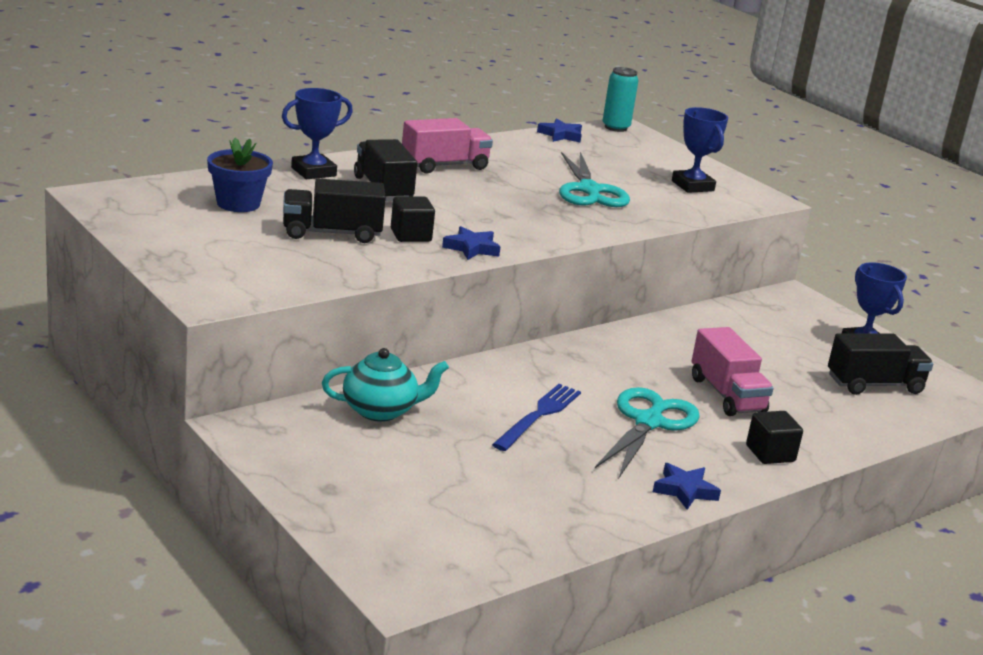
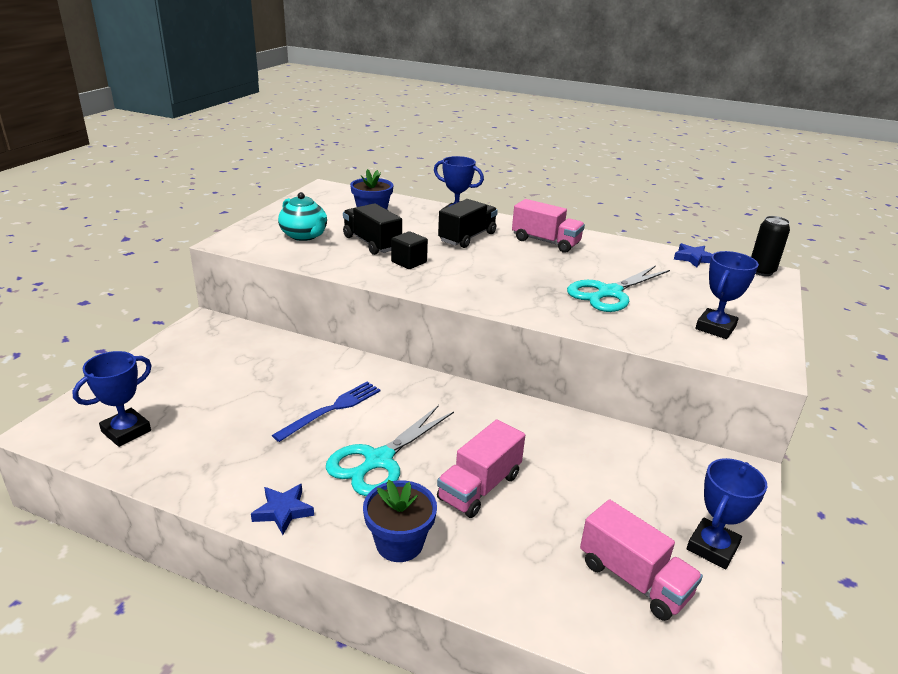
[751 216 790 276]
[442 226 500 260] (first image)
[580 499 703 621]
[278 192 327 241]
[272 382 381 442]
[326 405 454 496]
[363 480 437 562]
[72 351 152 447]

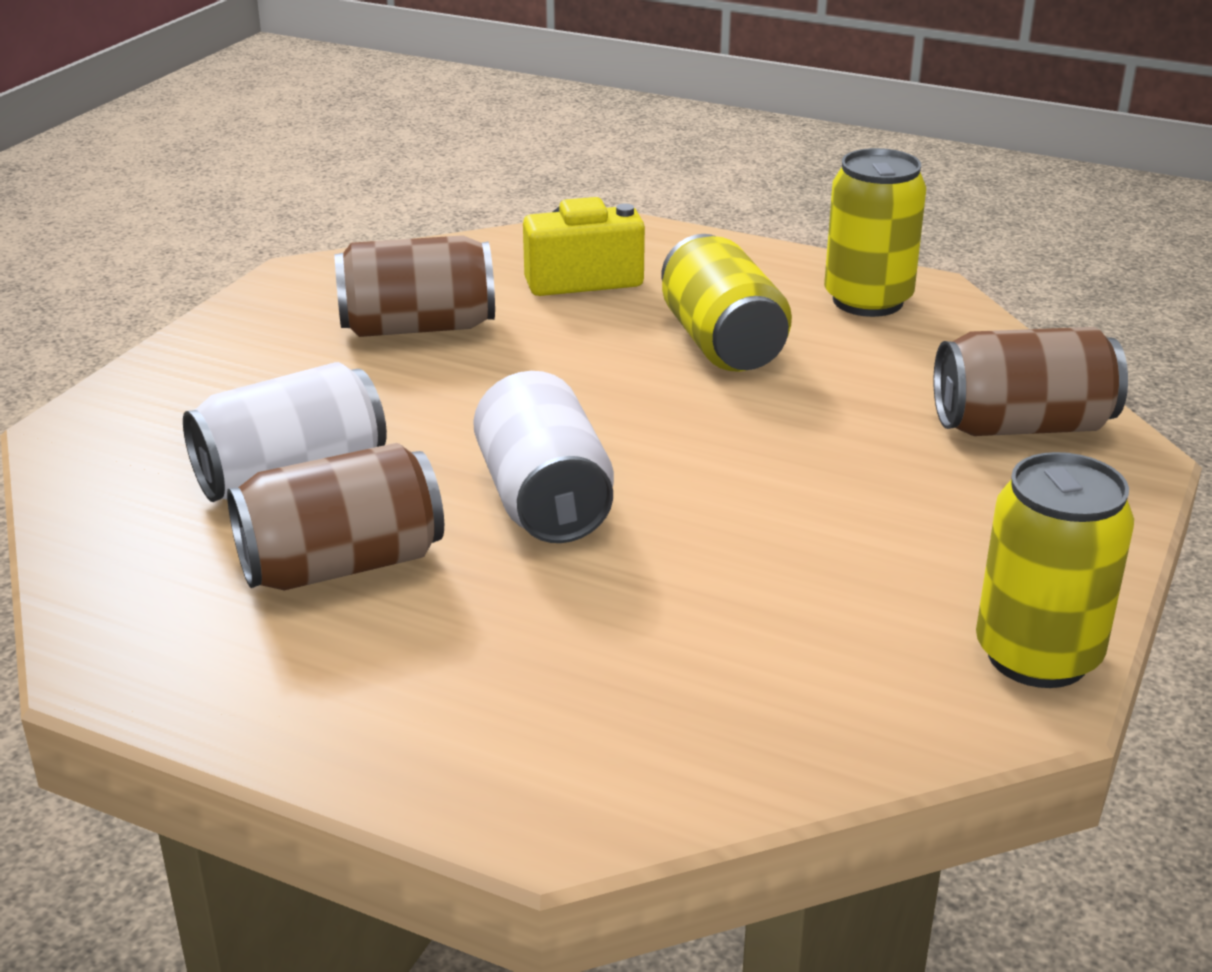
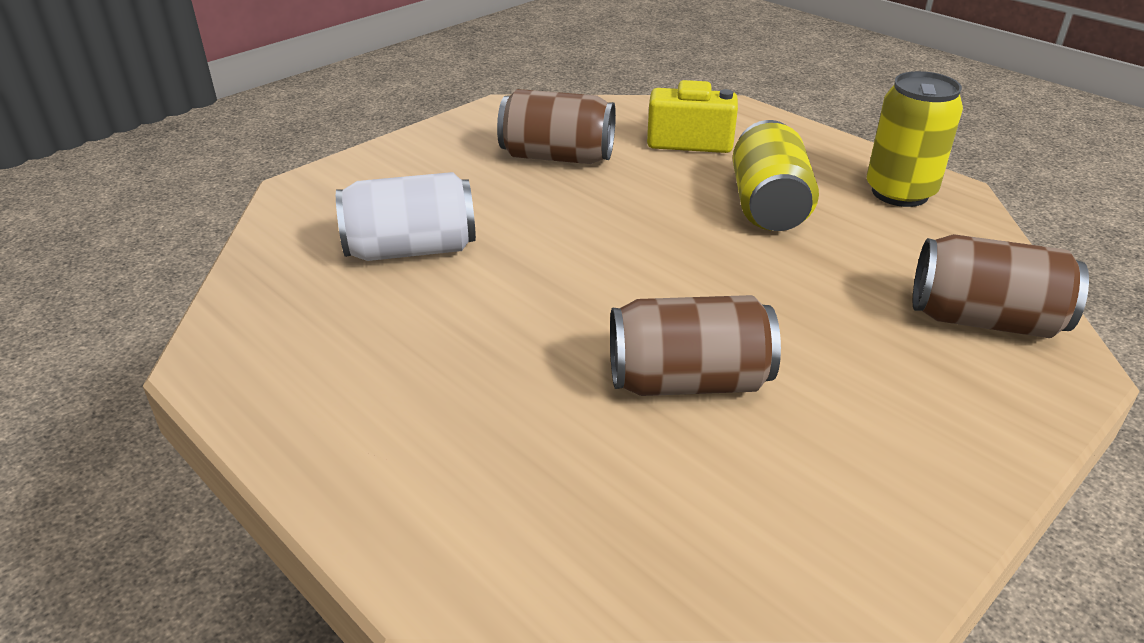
[473 371 614 543] (first image)
[610 295 781 396]
[976 452 1134 688] (first image)

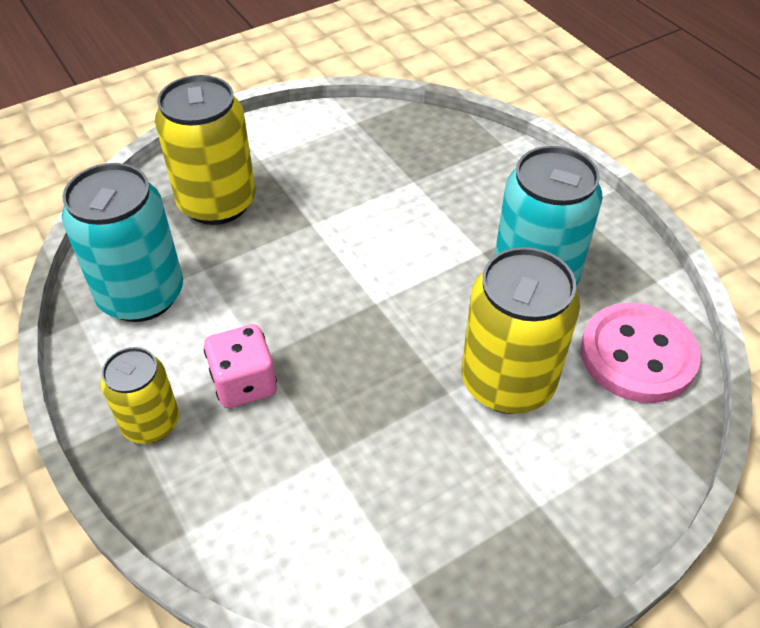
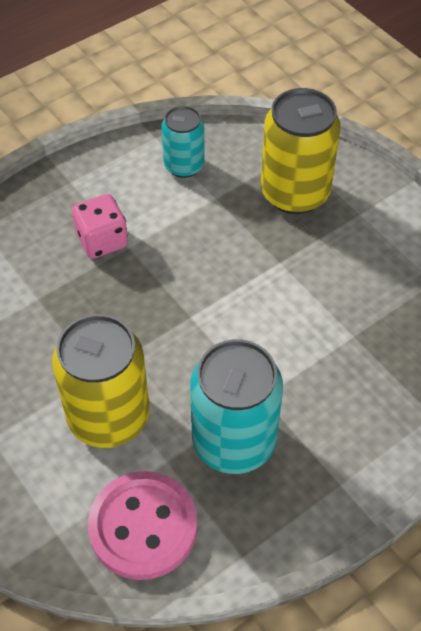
[162 106 205 178]
[101 347 179 444] (first image)

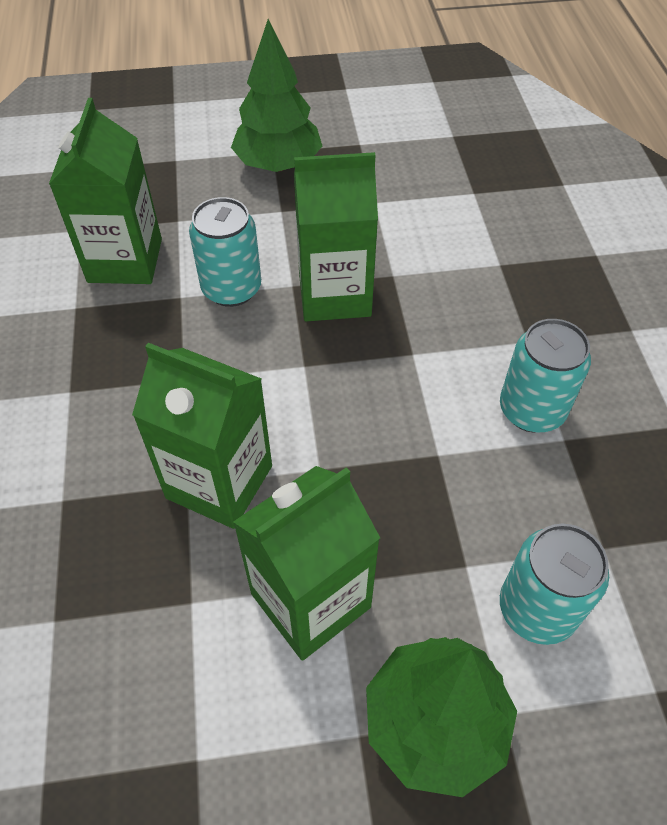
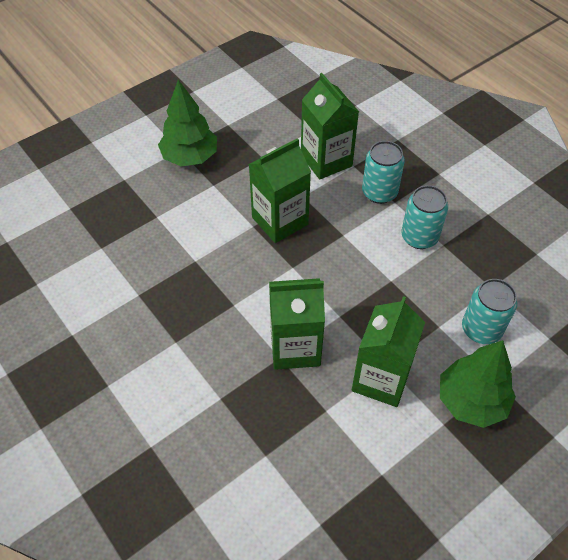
[301 73 359 180]
[362 141 405 204]

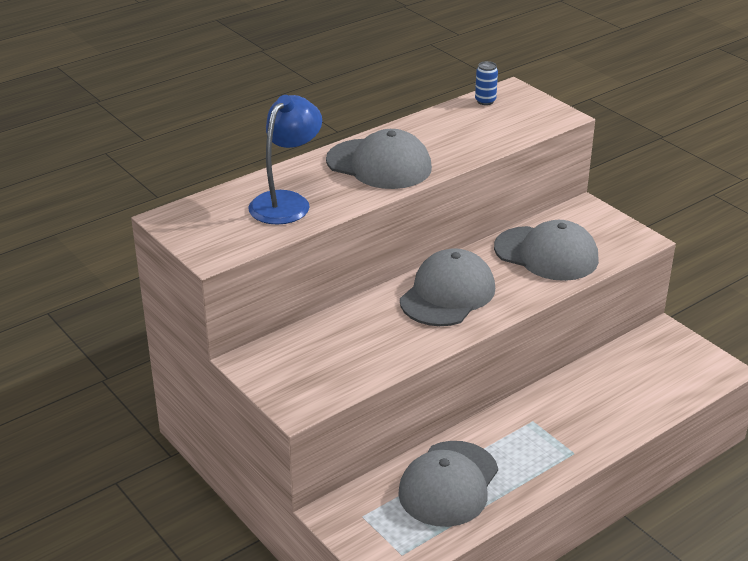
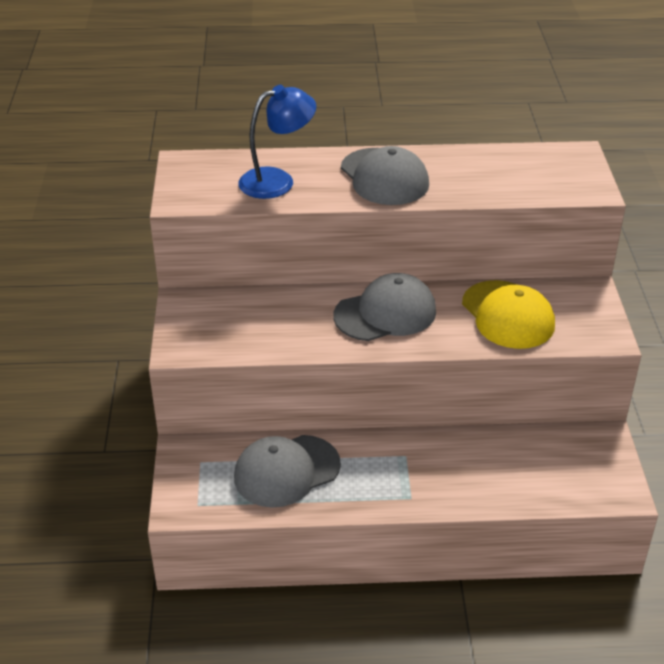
[475 61 498 105] (first image)
[462 280 555 349]

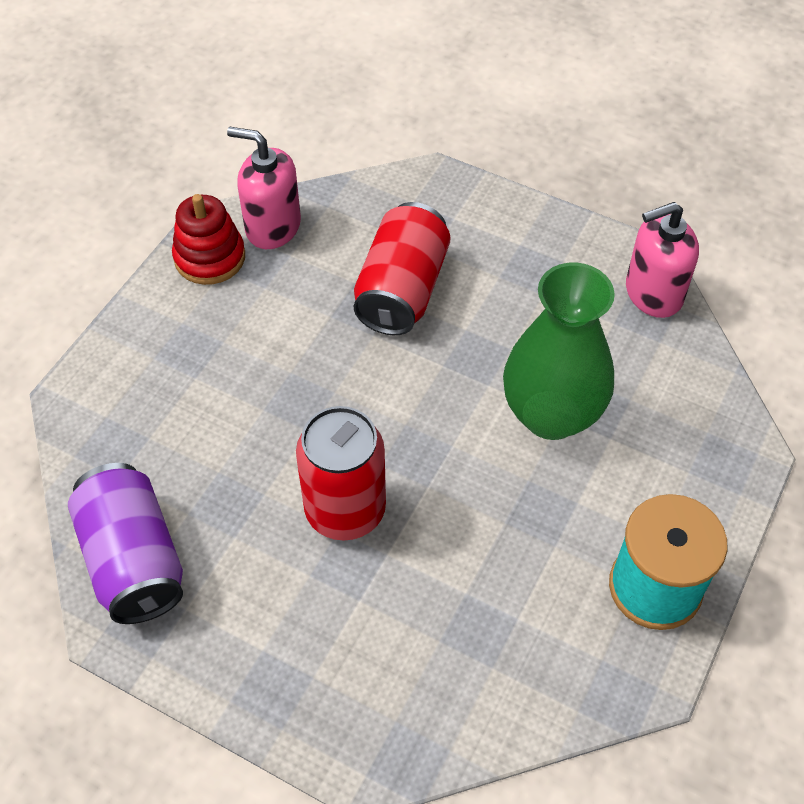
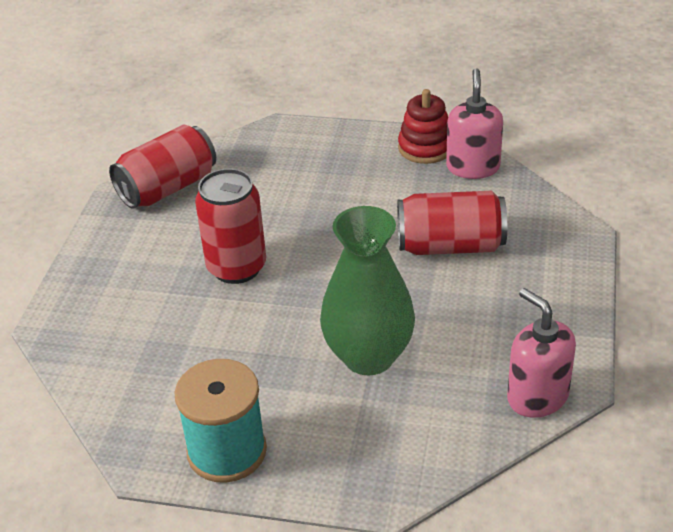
[109 125 216 209]

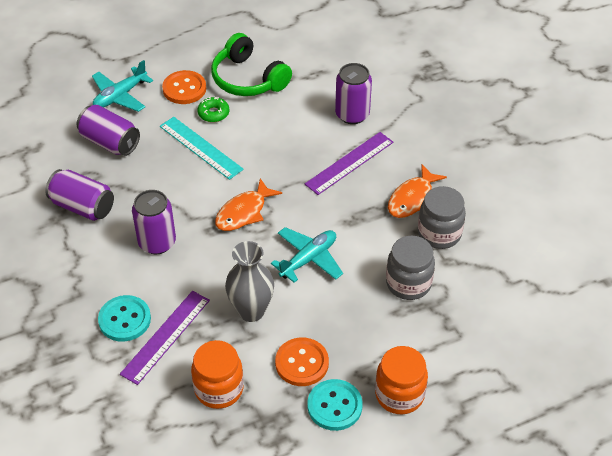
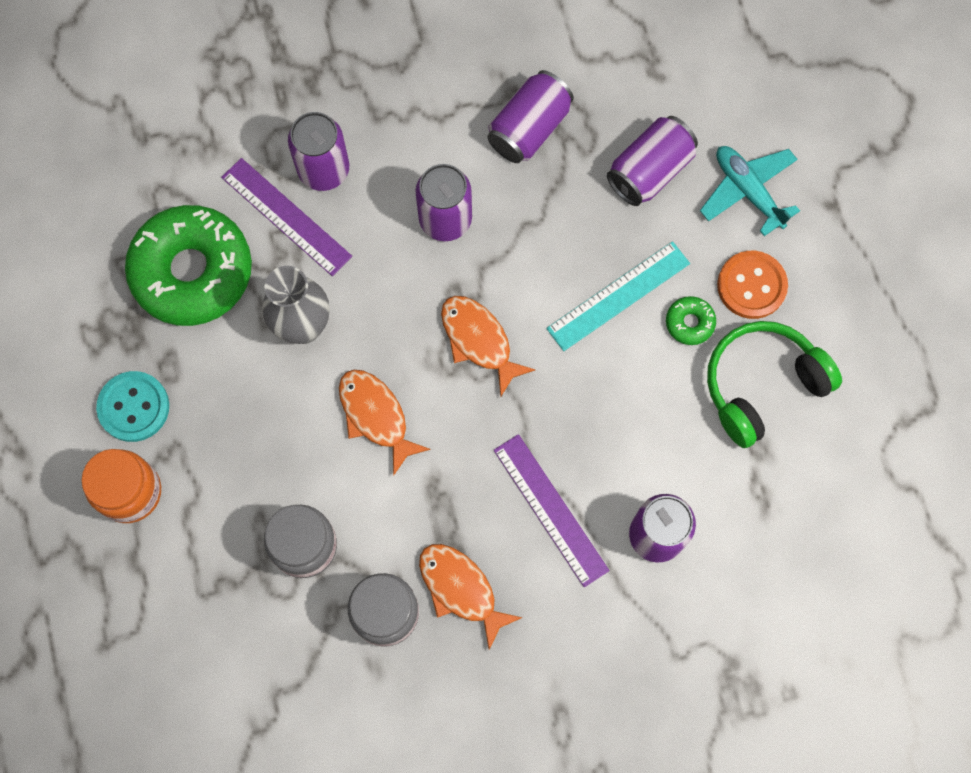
[339 370 431 476]
[288 112 349 191]
[275 337 329 386] (first image)
[125 205 252 326]

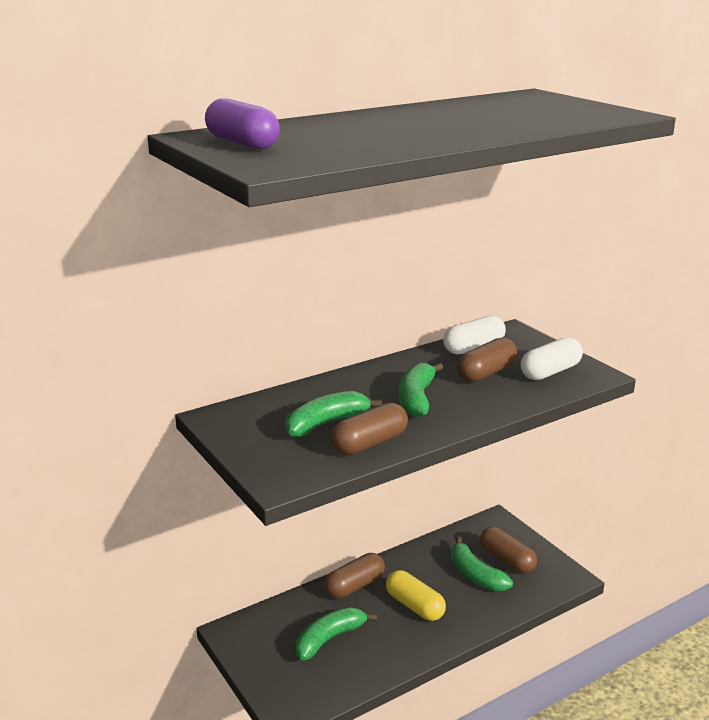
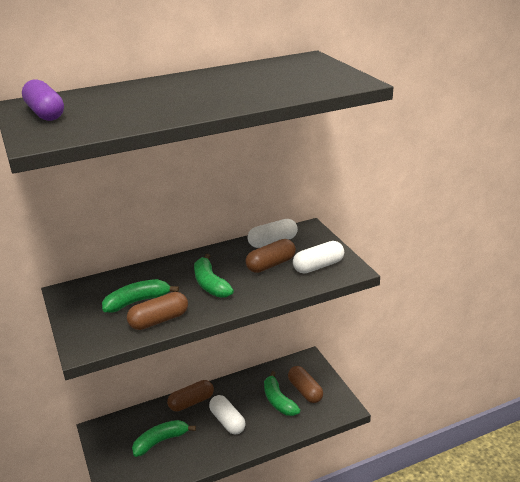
[194 254 234 298]
[209 395 246 435]

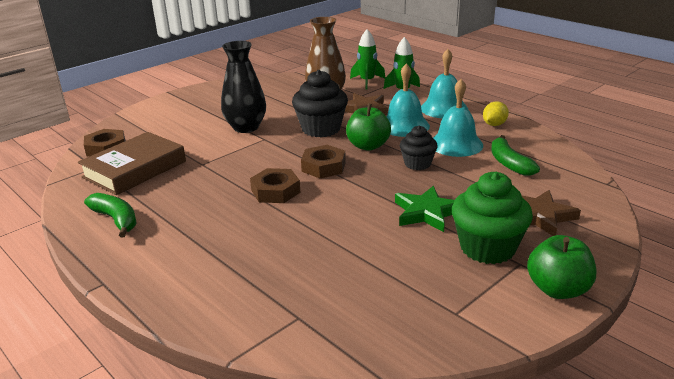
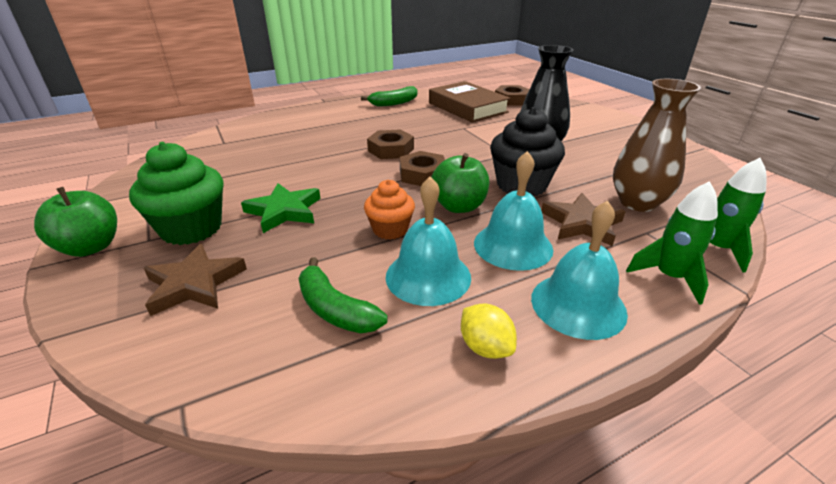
[364 180 415 240]
[298 257 388 333]

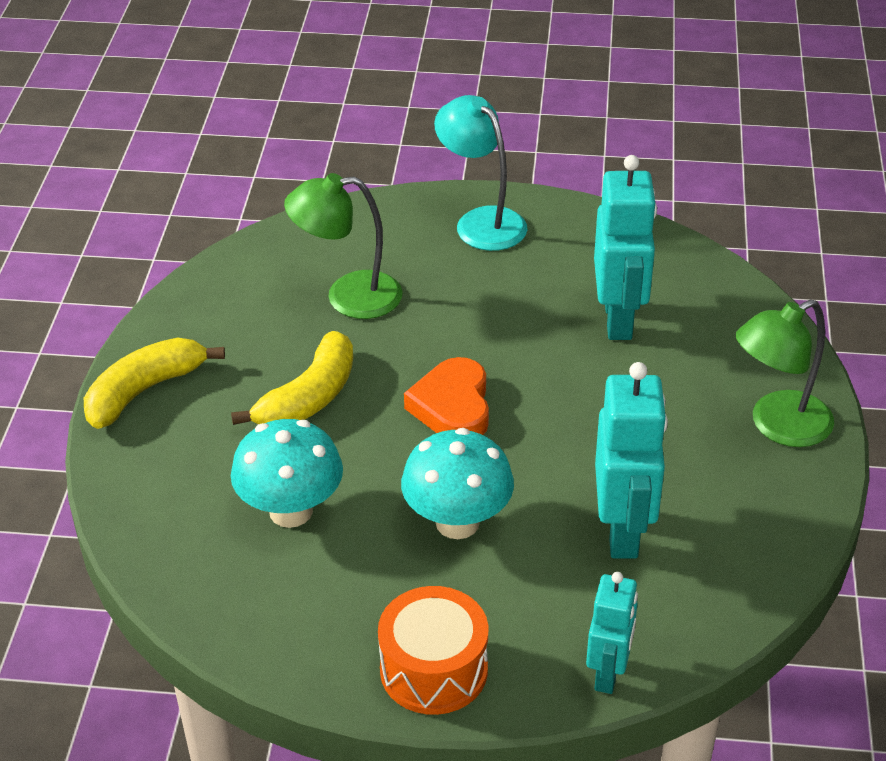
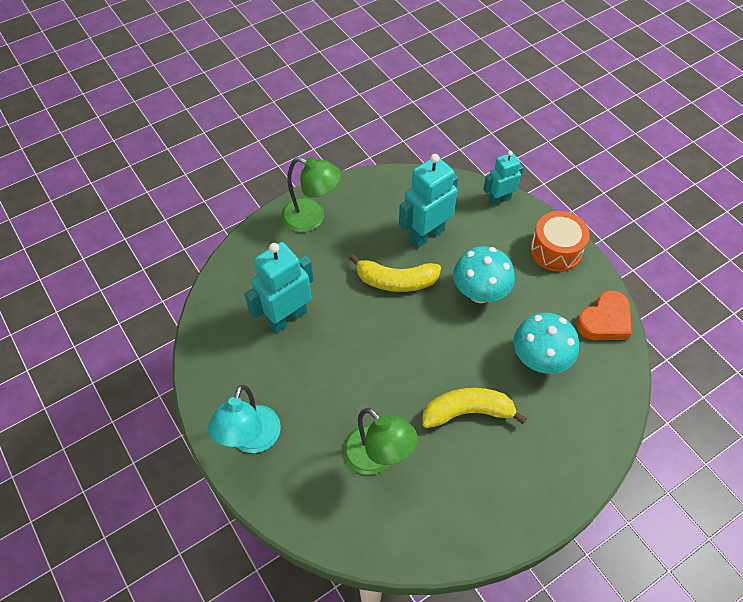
[349 254 441 292]
[576 290 632 340]

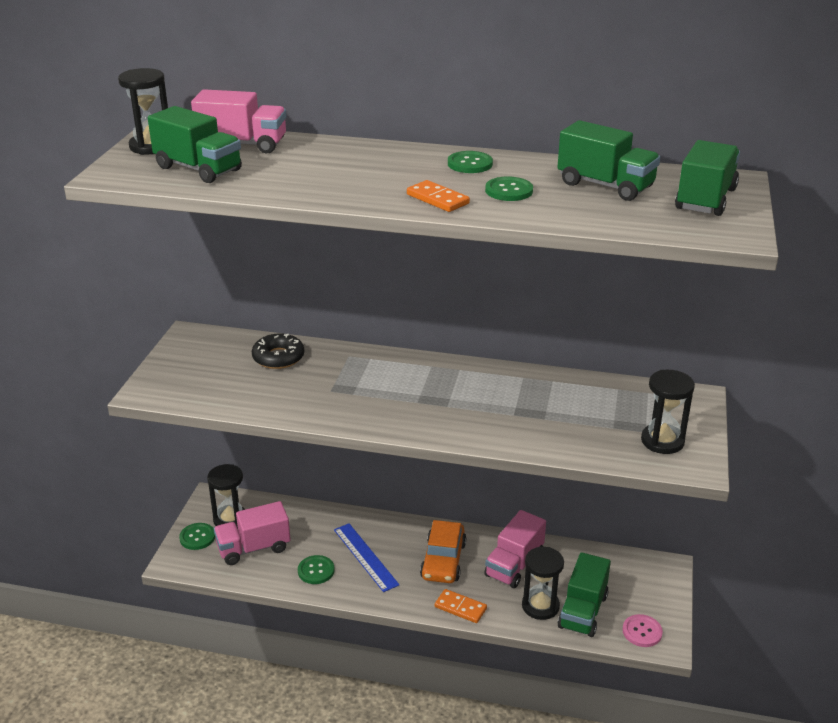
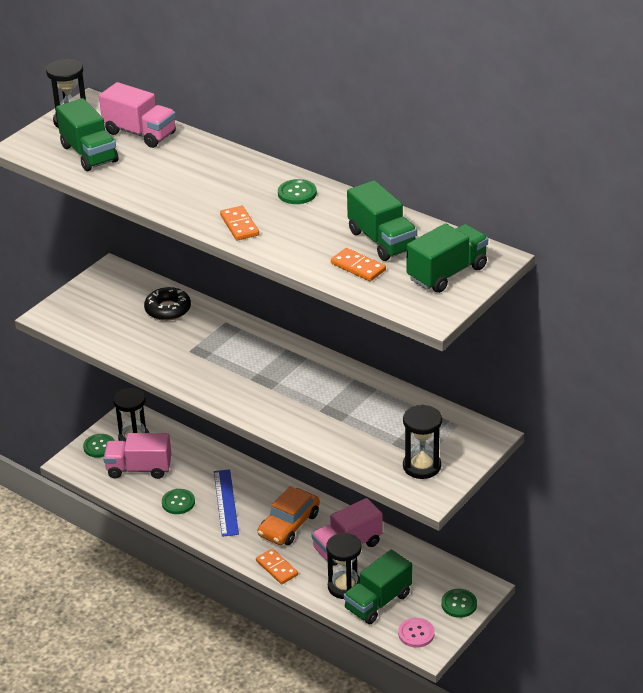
[441 589 477 618]
[331 248 386 281]

